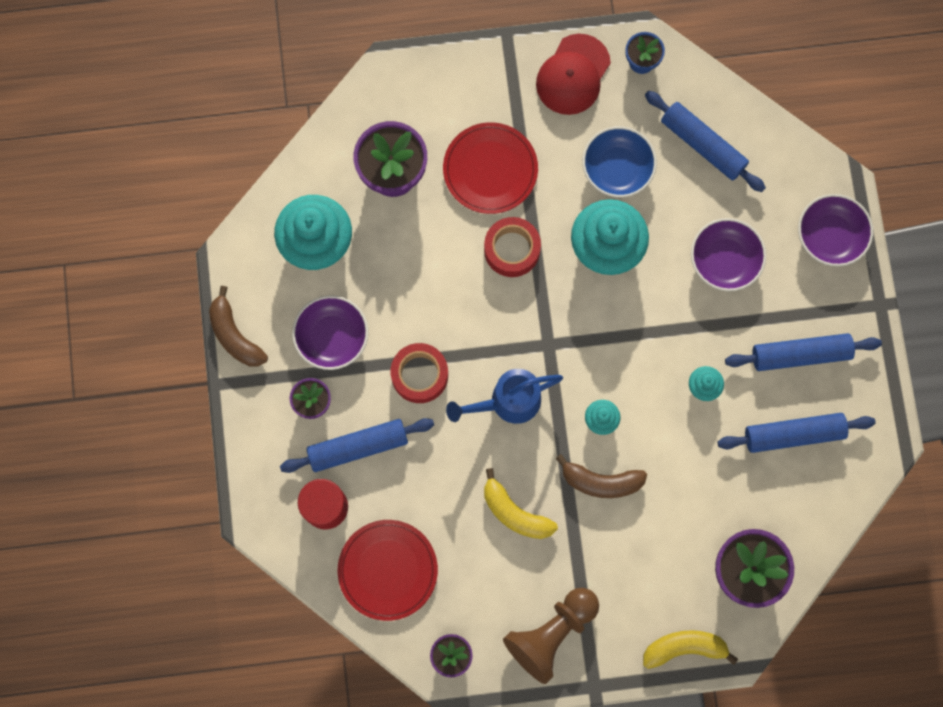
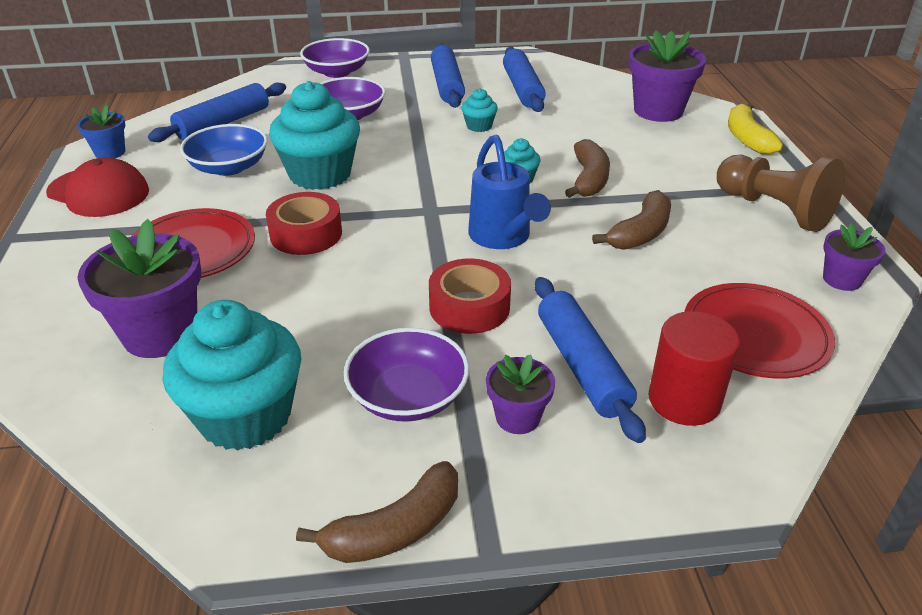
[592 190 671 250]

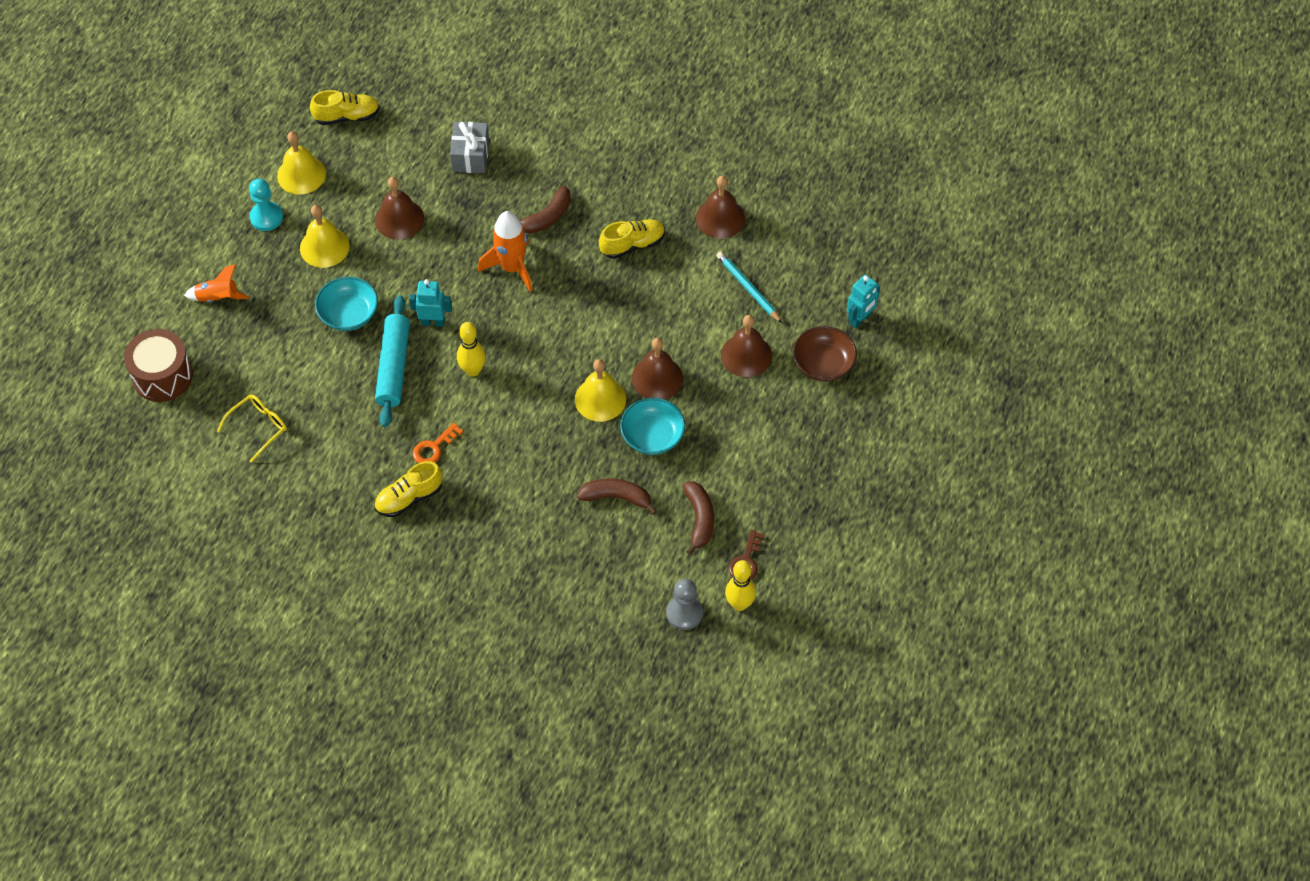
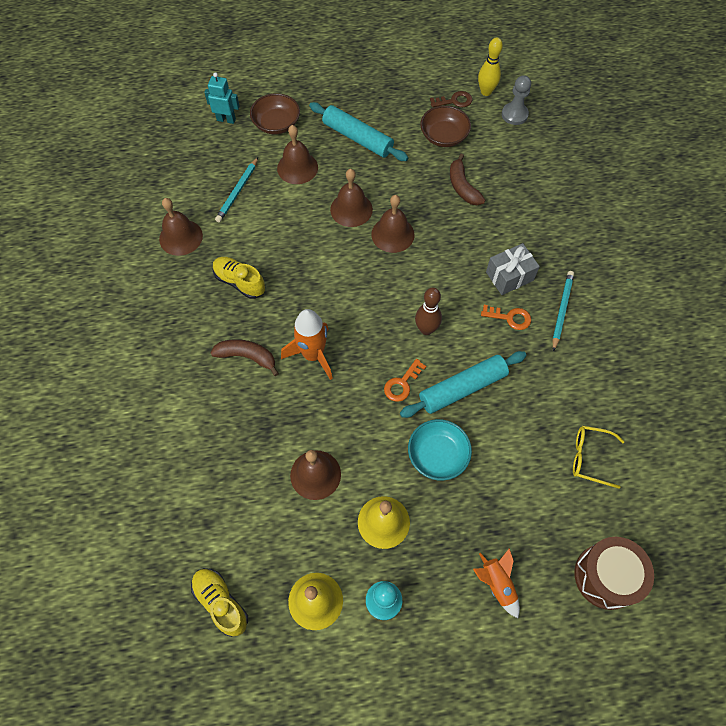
[486 243 540 295]
[384 359 426 402]
[415 288 442 335]
[371 195 415 253]
[620 397 685 455] (first image)
[552 271 574 352]
[420 106 471 147]
[309 102 408 161]

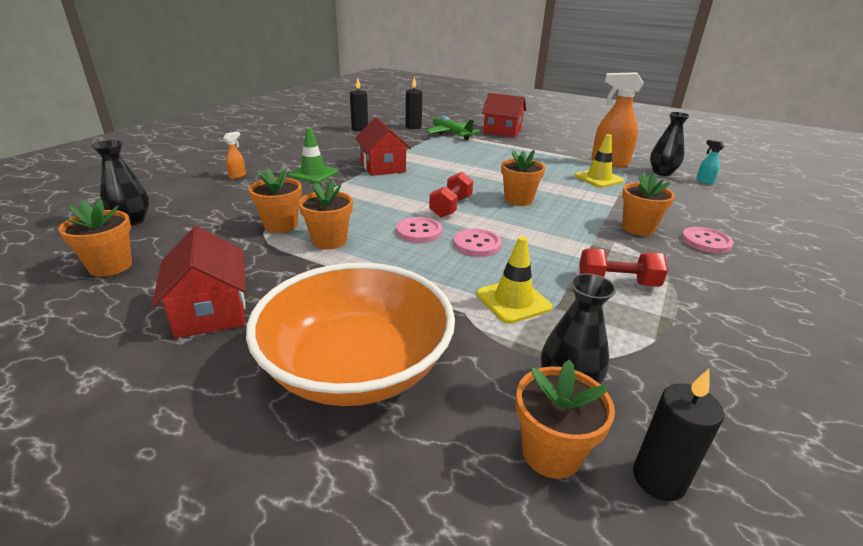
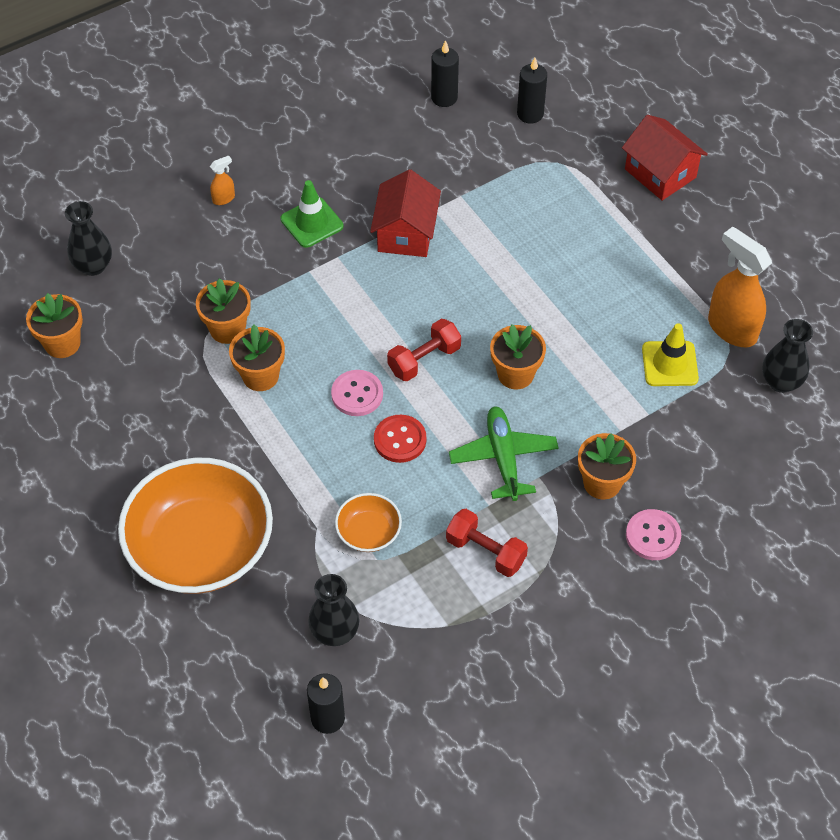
[449 406 559 501]
[696 140 724 184] (first image)
[152 226 246 338] (first image)
[374 415 426 463]
[335 493 402 552]
[516 360 615 479] (first image)

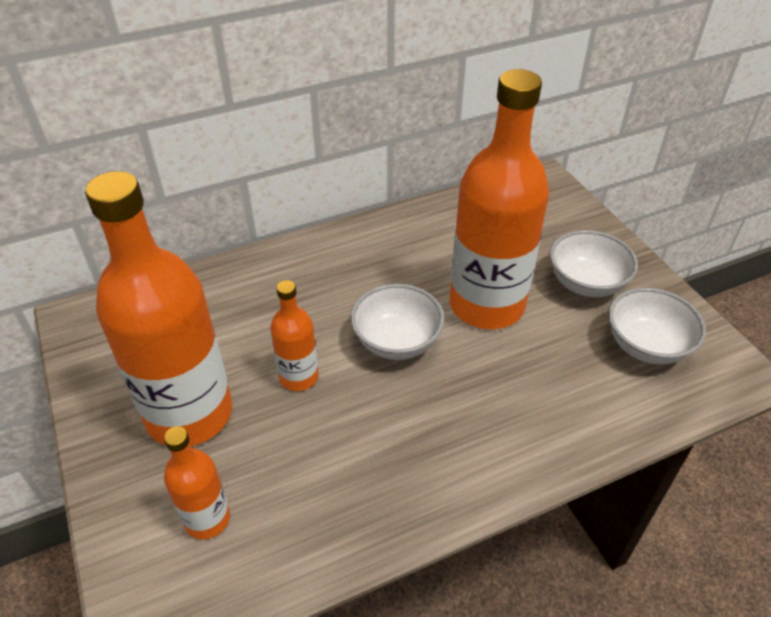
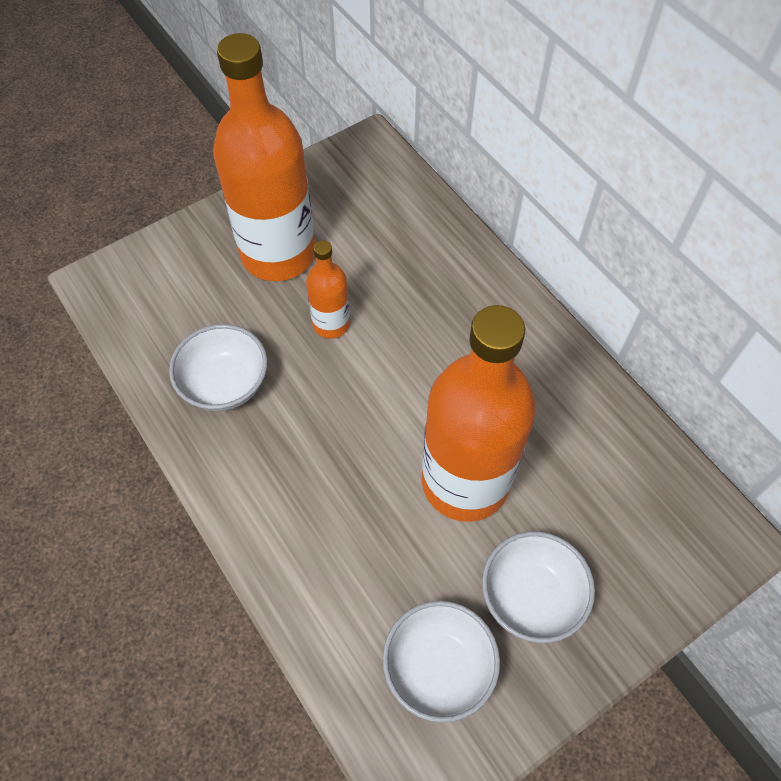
[169 324 267 411]
[164 426 230 539] (first image)

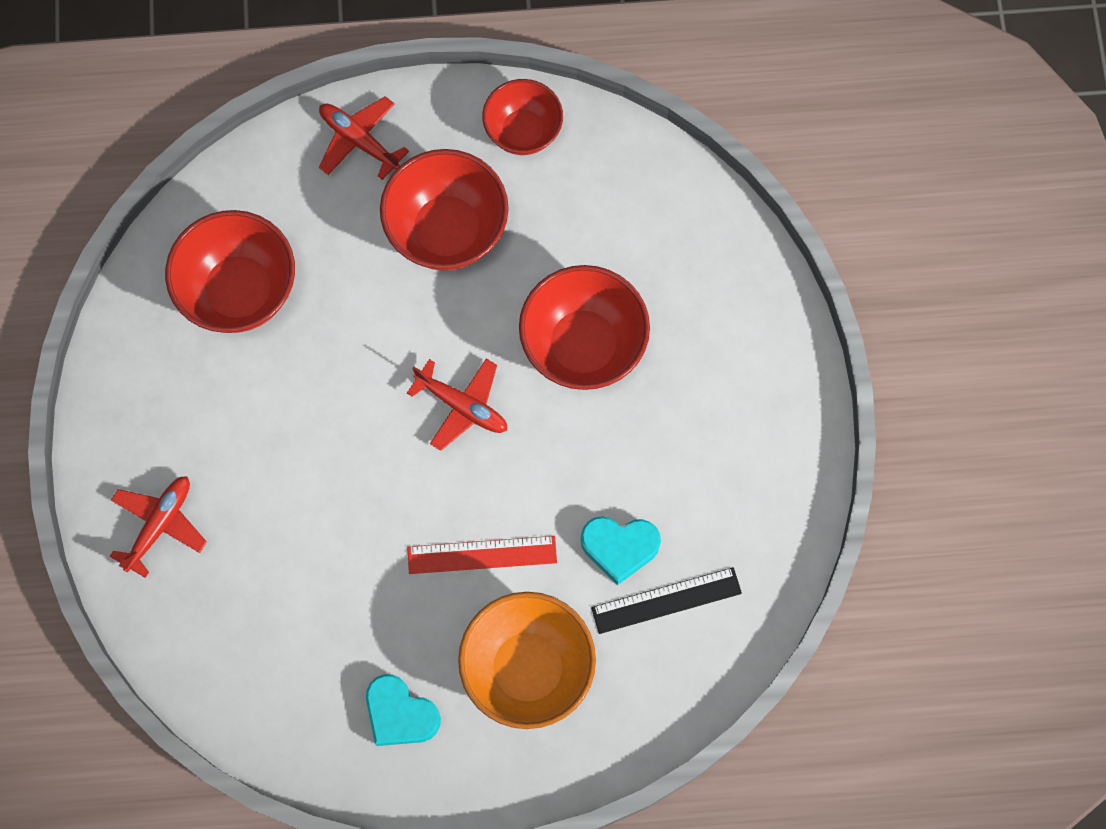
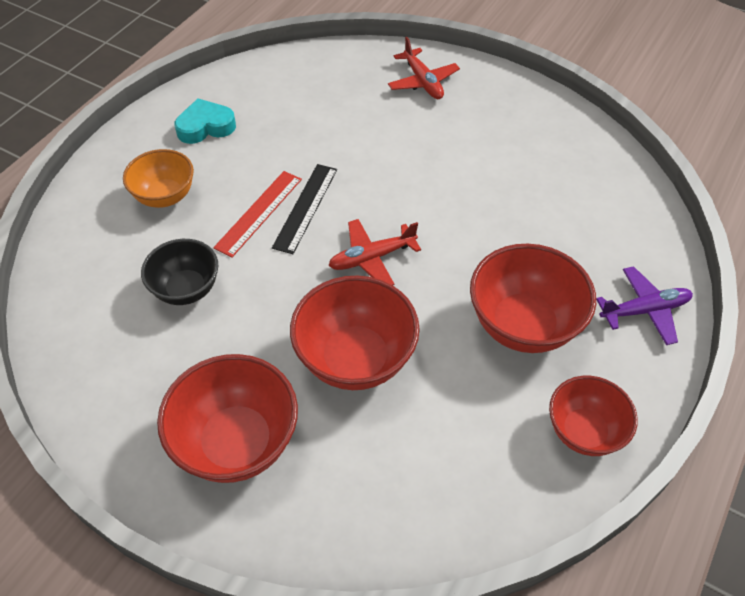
[596 266 693 345]
[157 354 298 483]
[141 239 218 305]
[272 164 337 254]
[123 149 194 208]

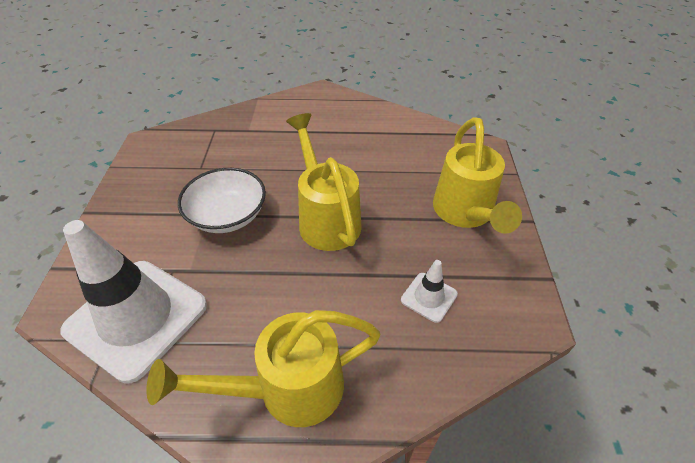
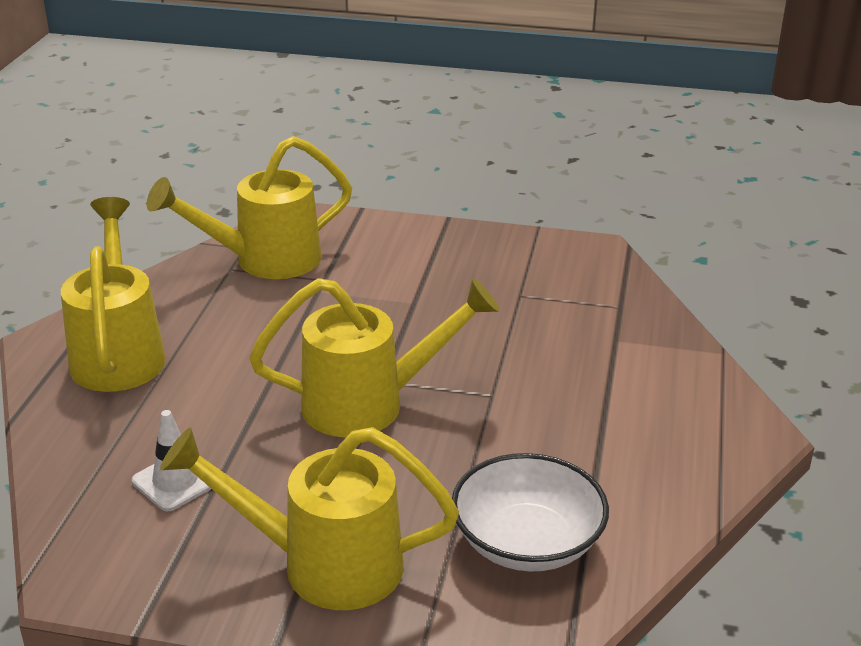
[452 453 609 572]
[146 136 352 279]

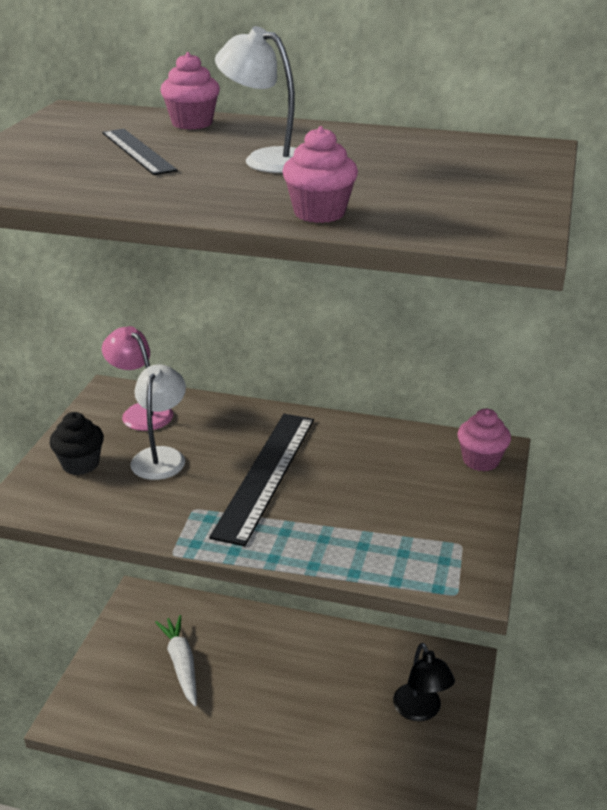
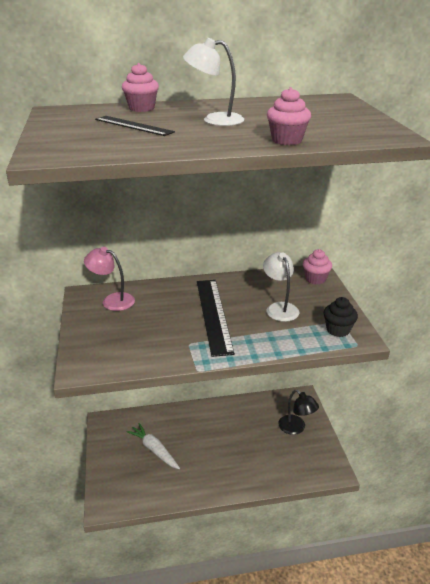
[263 252 300 322]
[324 297 358 337]

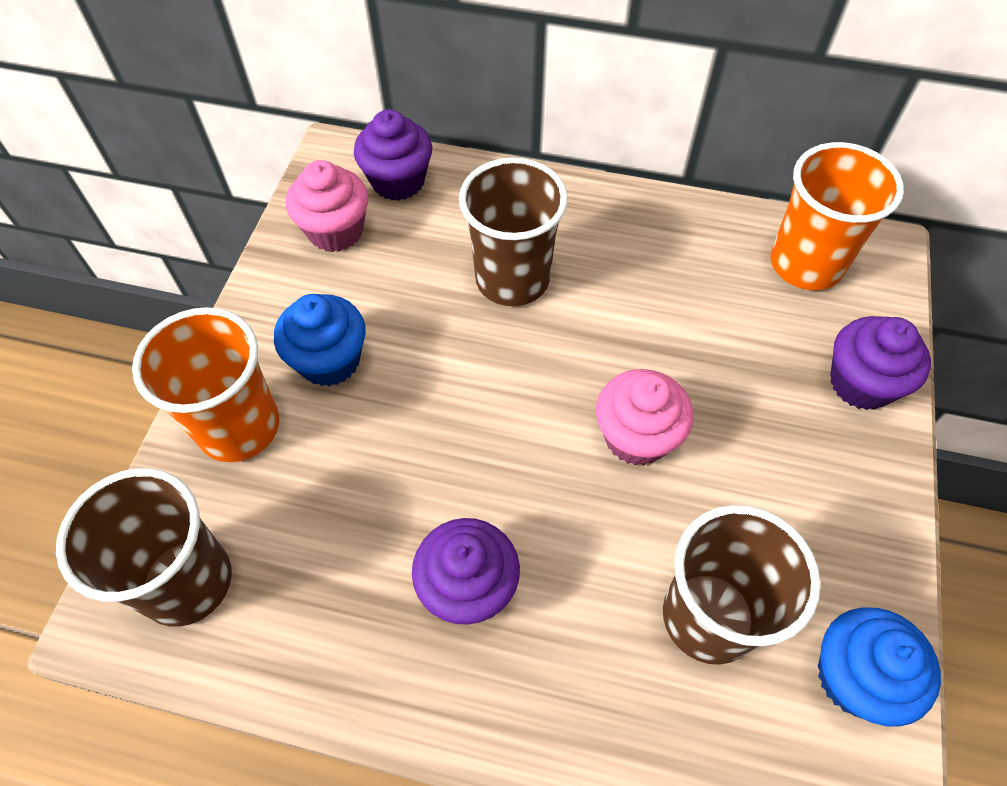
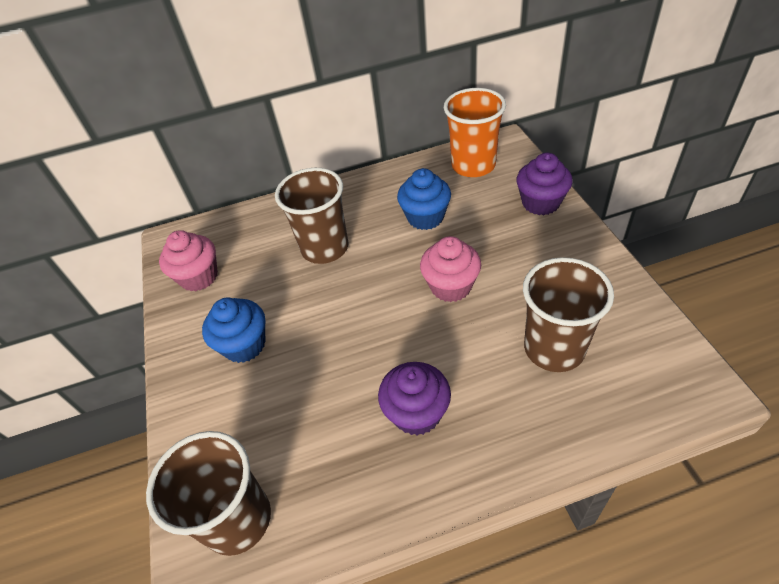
[354 109 432 201] (first image)
[132 307 279 462] (first image)
[397 168 451 230]

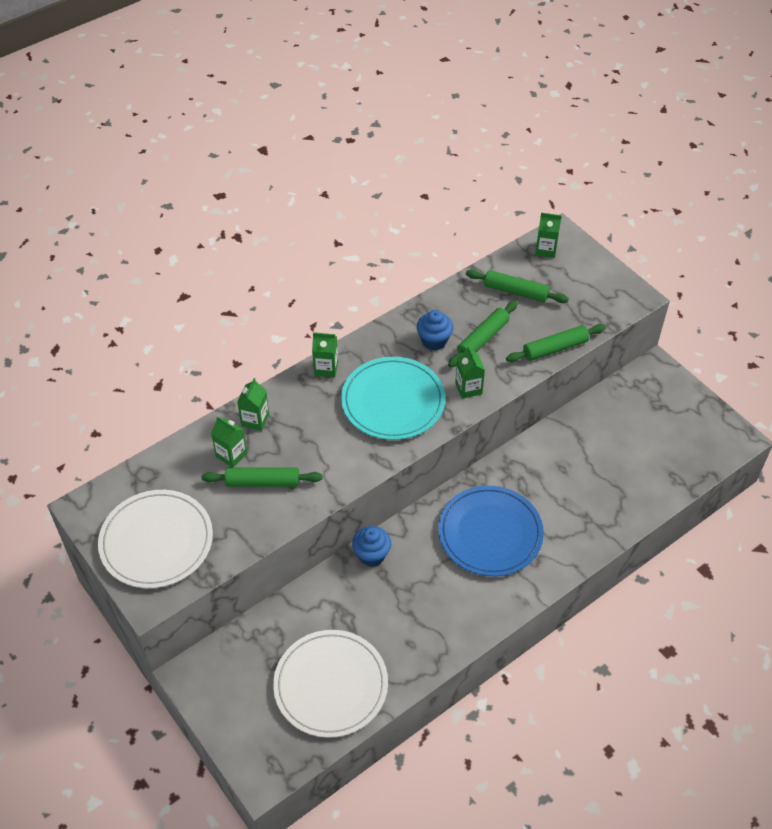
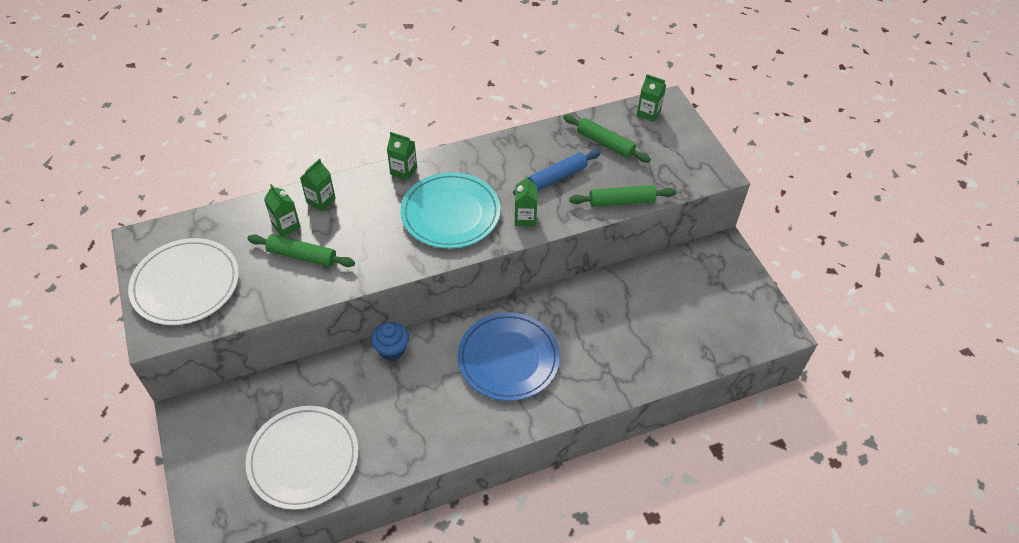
[513 149 601 195]
[417 310 453 351] (first image)

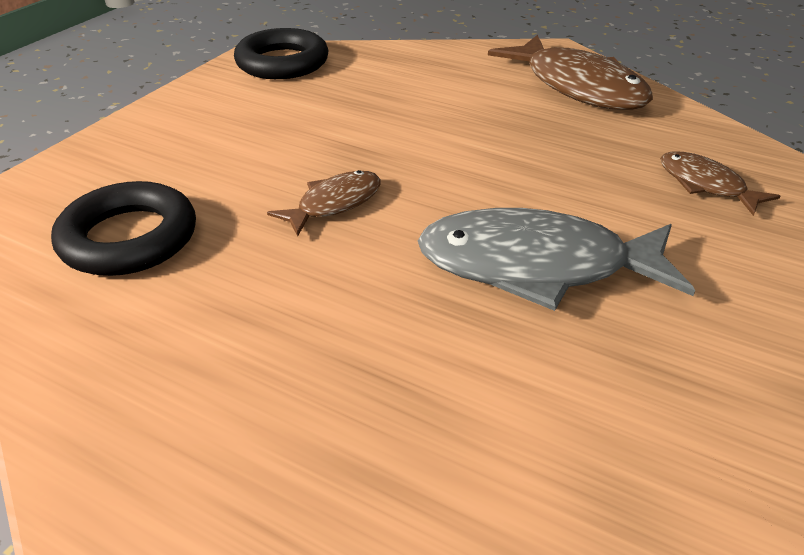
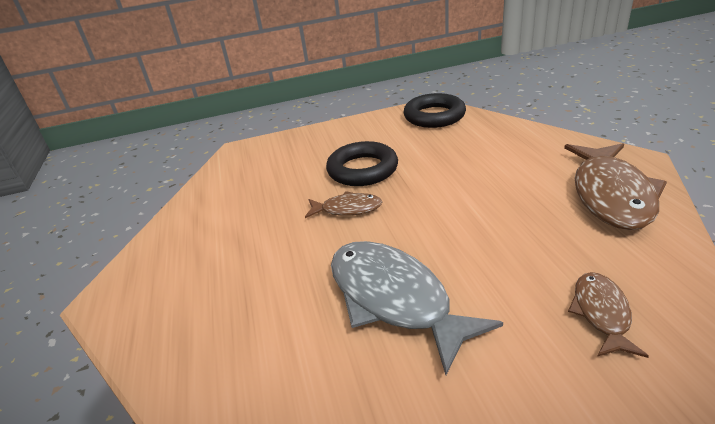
[326 141 398 186]

